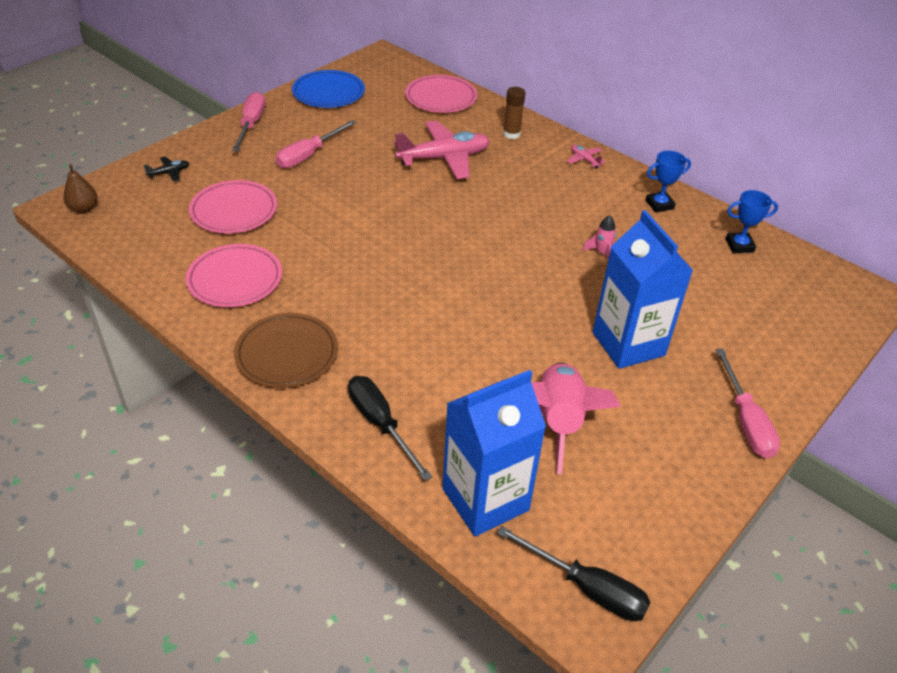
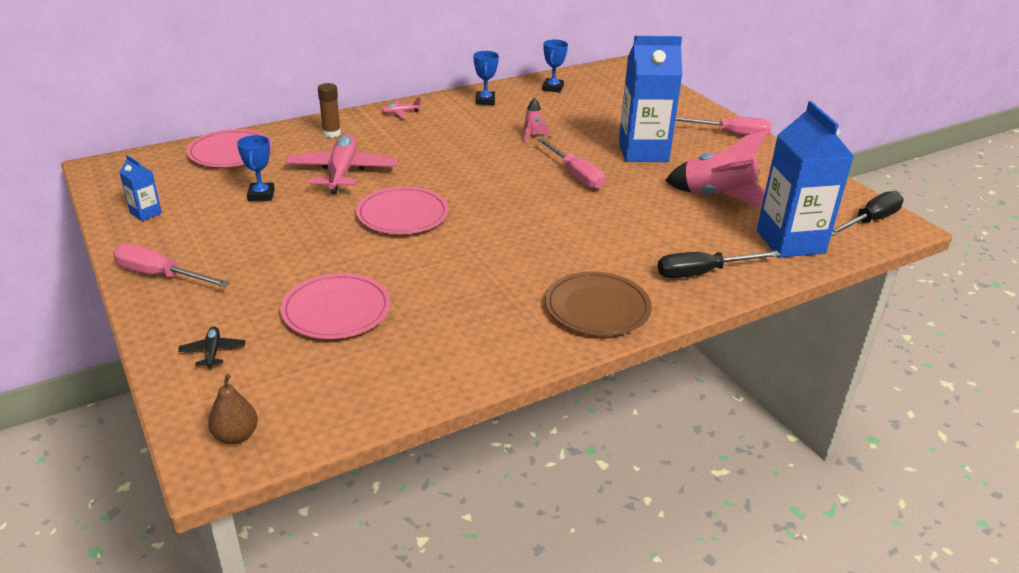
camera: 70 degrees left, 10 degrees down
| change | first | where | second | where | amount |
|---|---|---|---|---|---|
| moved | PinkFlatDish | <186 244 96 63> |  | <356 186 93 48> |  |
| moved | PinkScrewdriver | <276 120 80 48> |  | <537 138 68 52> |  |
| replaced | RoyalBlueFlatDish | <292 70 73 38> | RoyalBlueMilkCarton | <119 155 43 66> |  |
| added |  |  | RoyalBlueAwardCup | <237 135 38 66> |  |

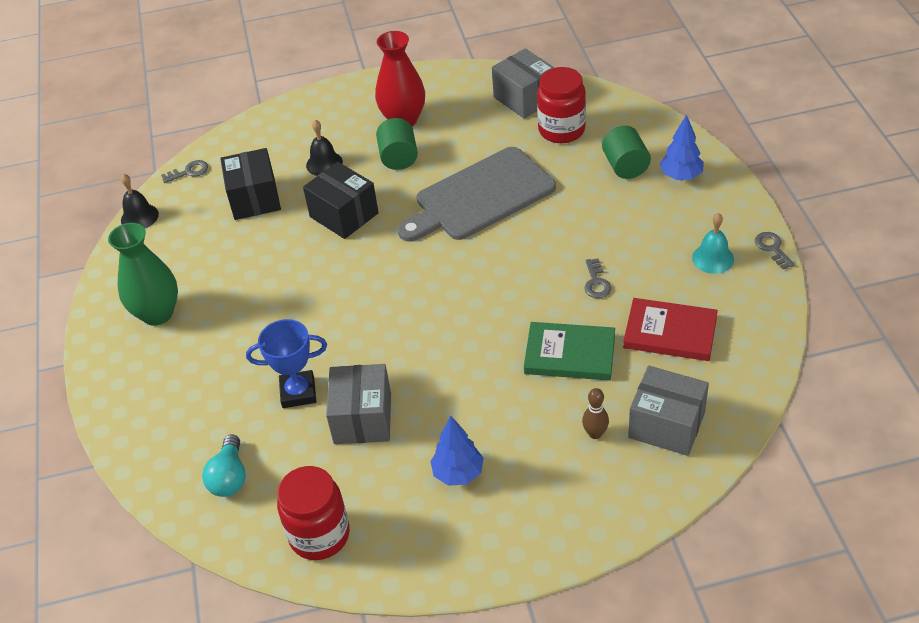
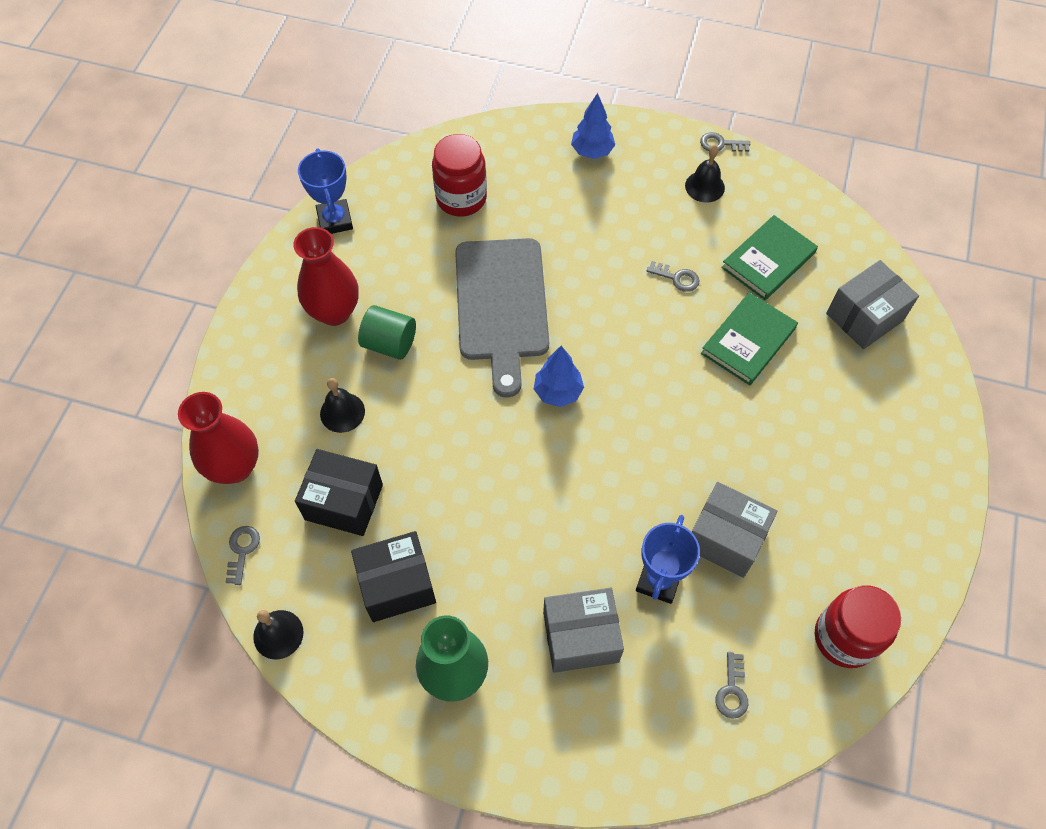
camera: 65 degrees left, 15 degrees up
| change | first | where | second | where | amount |
|---|---|---|---|---|---|
| replaced | AquaLightBulb | <202 434 44 63> | AshGreyDoorKey | <715 652 33 67> |  |
| moved | EbonyParcel | <303 162 76 77> |  | <351 531 85 91> |  |
| moved | RoyalBlueToyTree | <430 416 54 70> |  | <534 346 50 61> |  |
| moved | AshGreyParcel | <492 48 63 71> |  | <543 588 81 85> |  |
| removed | DarkBrownTenpin | <582 388 27 51> |  |  |  |
| removed | GreenCylinder | <602 126 49 53> |  |  |  |
| recoloured | RedHardcover | <623 298 95 63> | GreenHardcover | <721 215 97 85> |  |
| recoloured | AquaBell | <692 213 42 61> | EbonyBell | <685 145 40 58> |  |
| added |  |  | RedTallVase | <178 392 81 92> |  |
| added |  |  | RoyalBlueAwardCup | <298 149 55 85> |  |

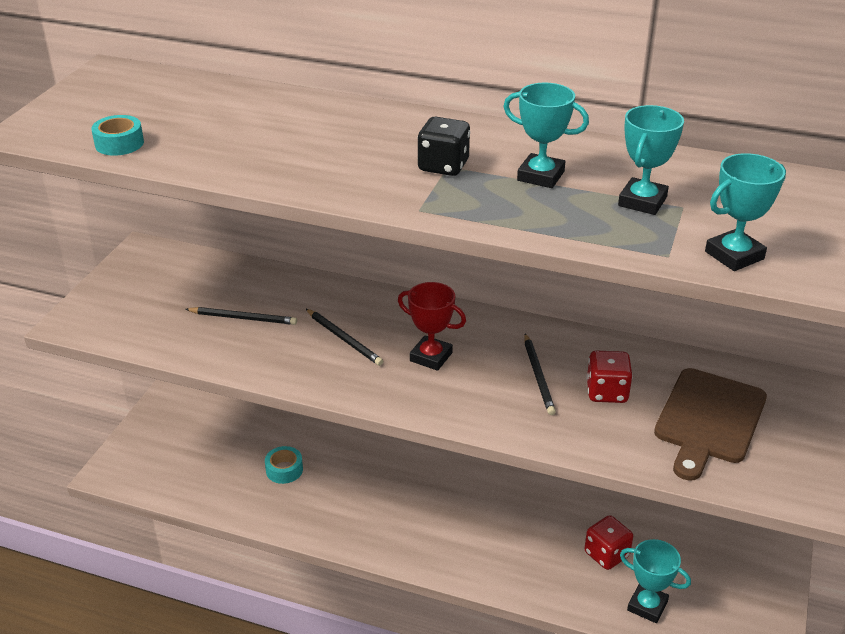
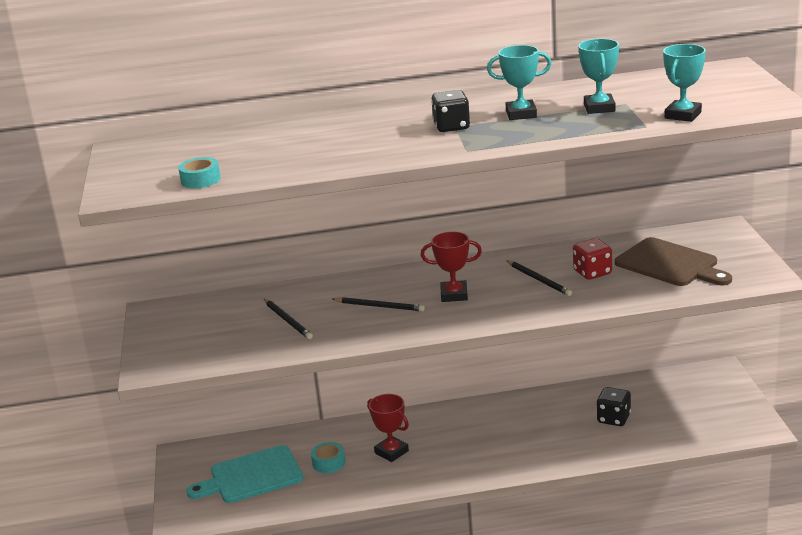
camera: 25 degrees left, 10 degrees down
| change | first | where | second | where | amount |
|---|---|---|---|---|---|
| turned | EbonyPencil | <185 307 112 18> |  | <264 299 49 40> | 75 degrees clockwise |
| recoloured | RedDie | <584 515 49 55> | EbonyDie | <597 387 34 39> |  |
| removed | AquaAwardCup | <620 539 71 84> |  |  |  |
| turned | DarkBrownCuttingBoard | <654 368 113 113> |  | <615 237 117 49> | 45 degrees counterclockwise |
| added |  |  | AquaCuttingBoard | <187 445 116 58> |  |
| added |  |  | RedAwardCup | <367 394 42 68> |  |

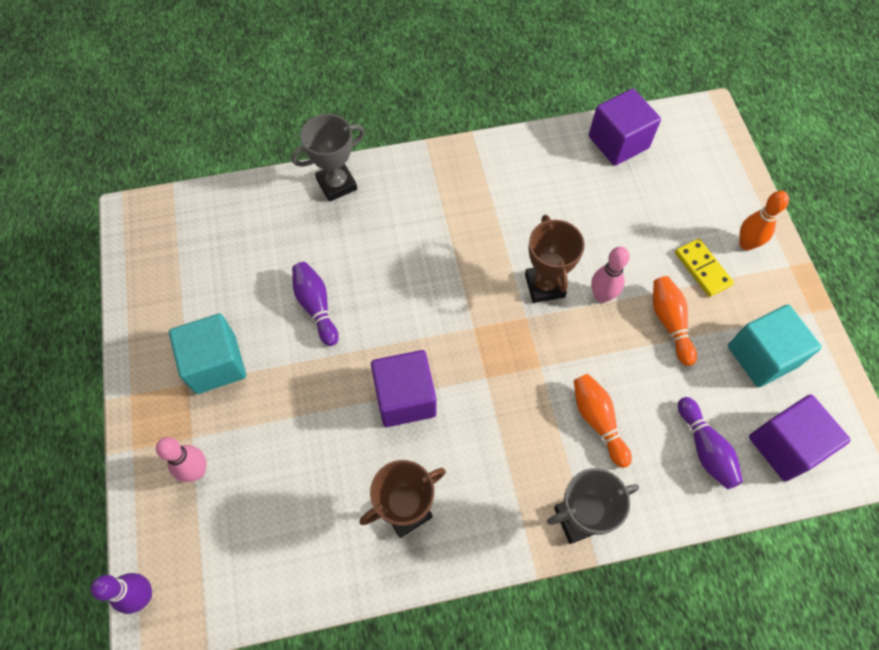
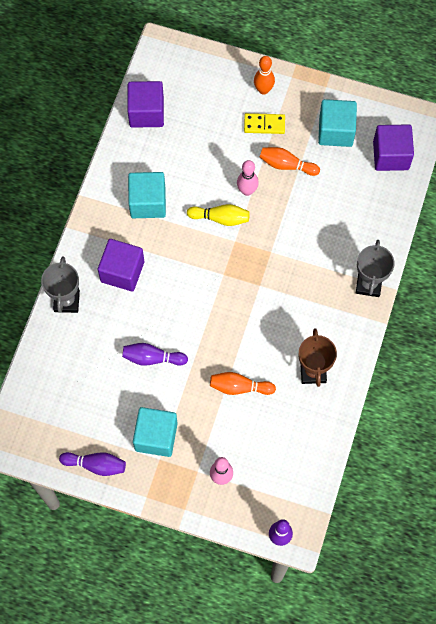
camera: 60 degrees left, 5 degrees up
| change | first | where | second | where | amount |
|---|---|---|---|---|---|
| moved | VioletSolidCube | <371 350 66 77> |  | <98 239 46 53> |  |
| replaced | DarkBrownAwardCup | <525 215 60 88> | GoldenTenpin | <187 204 63 22> |  |
| moved | BrightOrangeTenpin | <574 374 58 94> |  | <210 372 66 23> |  |
| moved | VioletTenpin | <678 397 65 92> |  | <59 452 67 24> |  |
| added |  |  | AquaSolidCube | <128 172 38 46> |  |

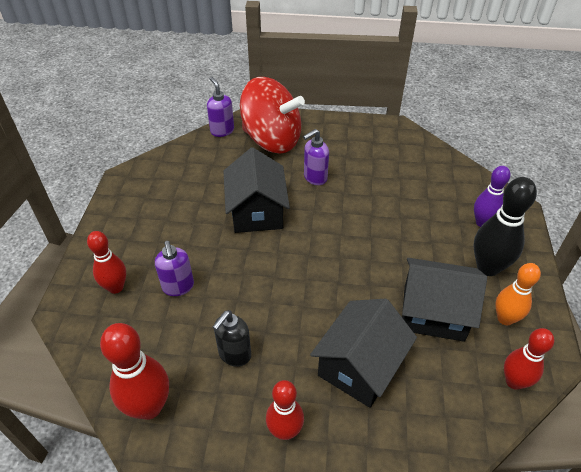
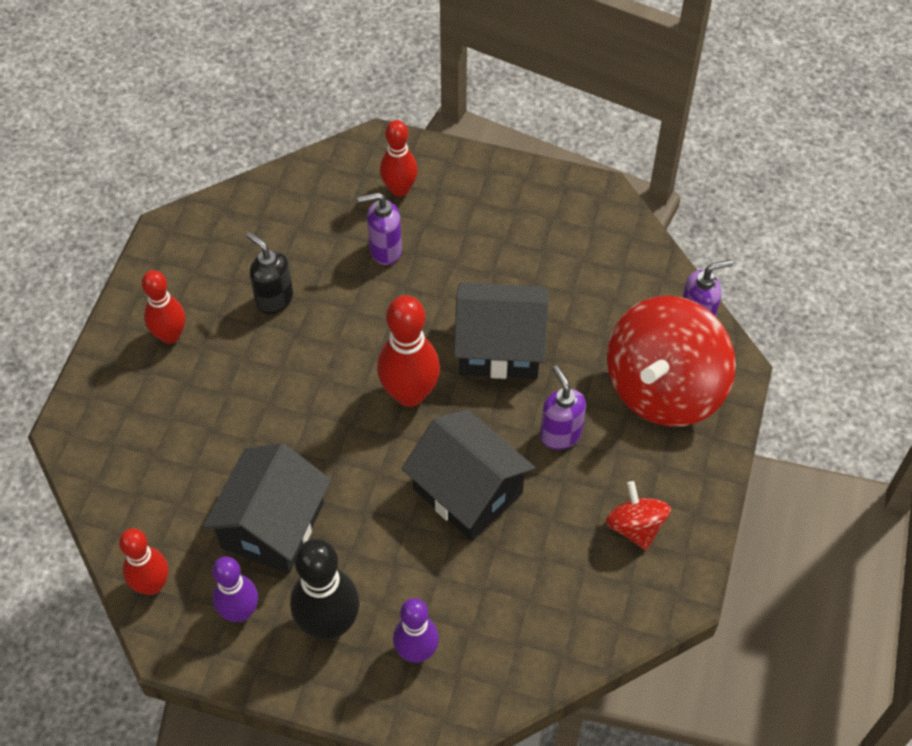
camera: 100 degrees right, 10 degrees up
| change | first | where | second | where | amount |
|---|---|---|---|---|---|
| moved | RedTenpin | <100 323 69 97> |  | <377 295 63 112> |  |
| moved | EbonyToyHouse | <310 299 107 109> |  | <402 410 133 131> |  |
| recoloured | BrightOrangeTenpin | <495 263 46 62> | VioletTenpin | <212 557 46 65> |  |
| added |  |  | RedSpinningTop | <606 481 65 69> |  |

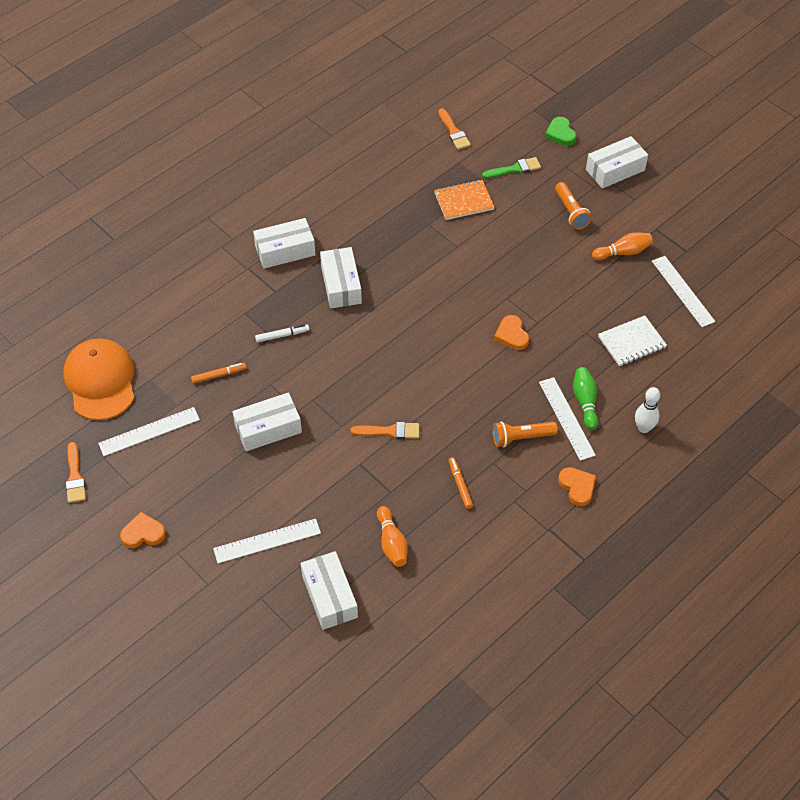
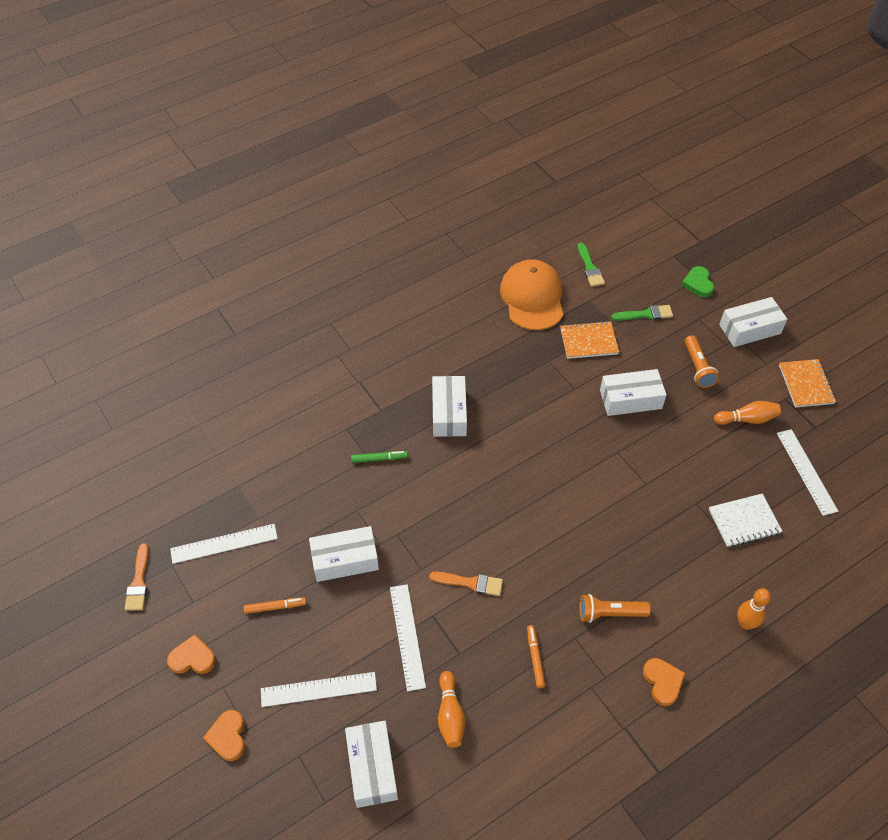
camera: 10 degrees right, 0 degrees up
| change | first | where | second | where | amount |
|---|---|---|---|---|---|
| moved | BrightOrangeCap | <63 338 72 82> |  | <500 259 63 71> |  |
| moved | BrightOrangeMarker | <191 363 55 21> |  | <244 597 63 17> |  |
| moved | PureWhiteParcel | <253 218 63 51> |  | <600 369 67 47> |  |
| recoloured | PureWhiteMarker | <255 324 54 18> | GreenMarker | <351 451 57 12> |  |
| recoloured | BrightOrangePaintbrush | <438 108 33 42> | GreenPaintbrush | <578 243 27 44> |  |
| moved | BrightOrangeHeart | <494 315 35 35> |  | <203 710 42 51> |  |
| moved | PureWhiteRuler | <539 377 57 84> |  | <390 584 36 107> |  |
| removed | GreenTenpin | <573 367 25 63> |  |  |  |
| recoloured | PureWhiteTenpin | <635 387 25 46> | BrightOrangeTenpin | <737 588 34 42> |  |
| added |  |  | BrightOrangeNotebook | <779 359 57 49> |  |

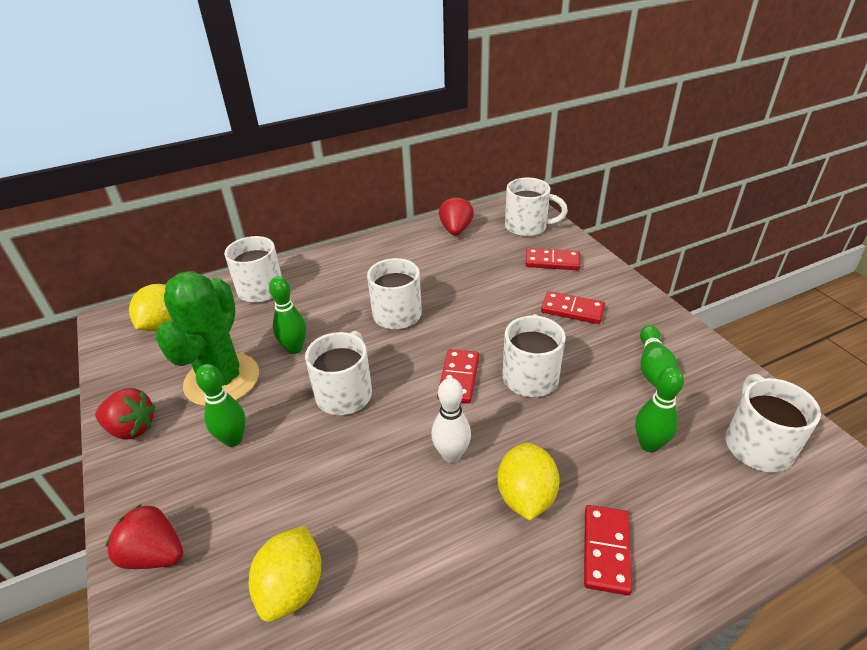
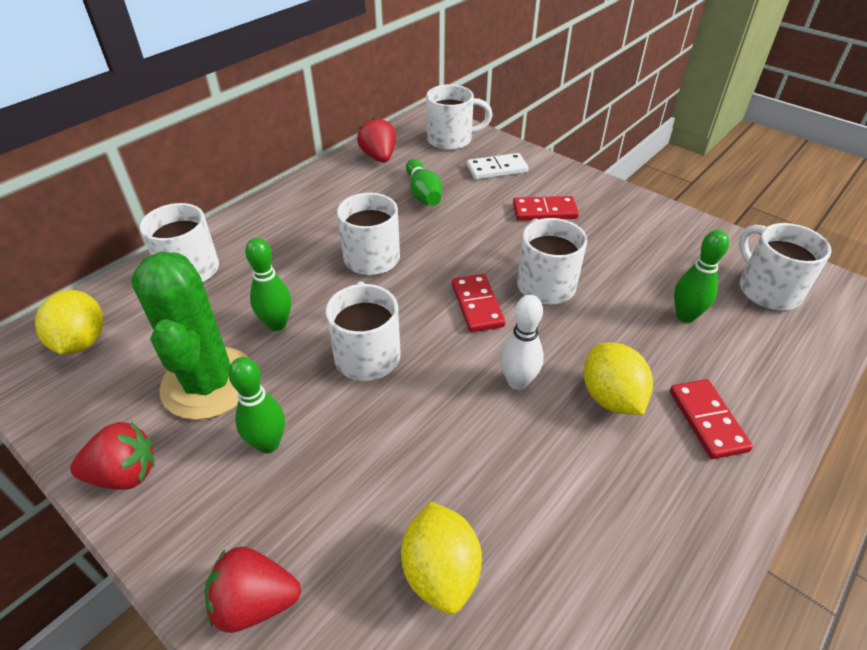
camera: 25 degrees left, 5 degrees up
| change | first | where | second | where | amount |
|---|---|---|---|---|---|
| recoloured | RedDomino | <525 248 55 22> | PureWhiteDomino | <467 153 61 27> |  |
| moved | GreenTenpin | <640 325 38 63> |  | <406 159 36 47> |  |

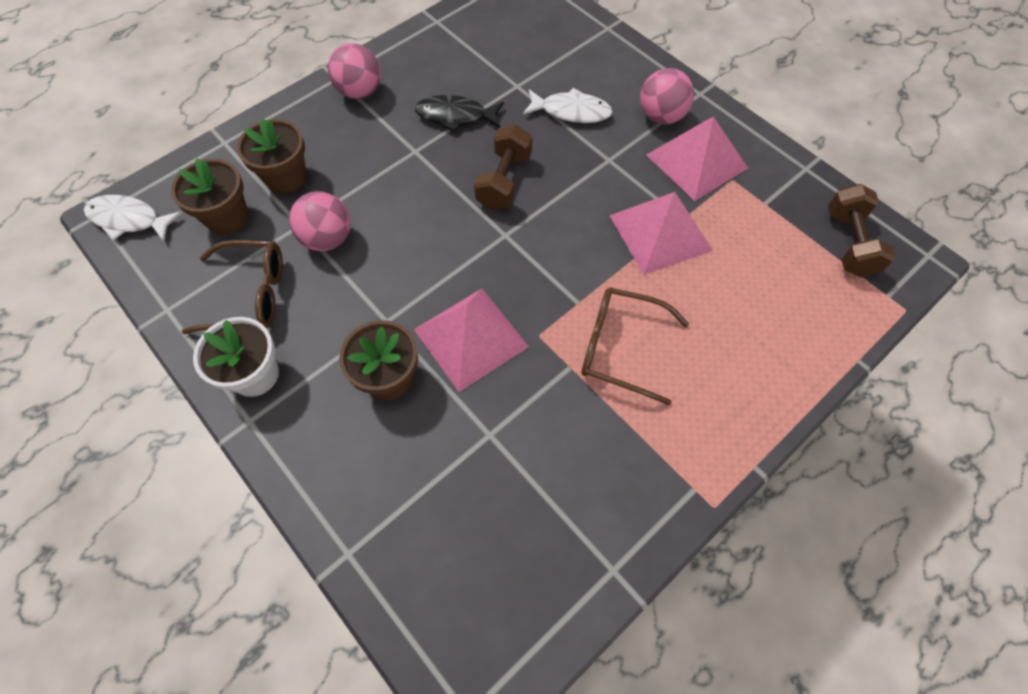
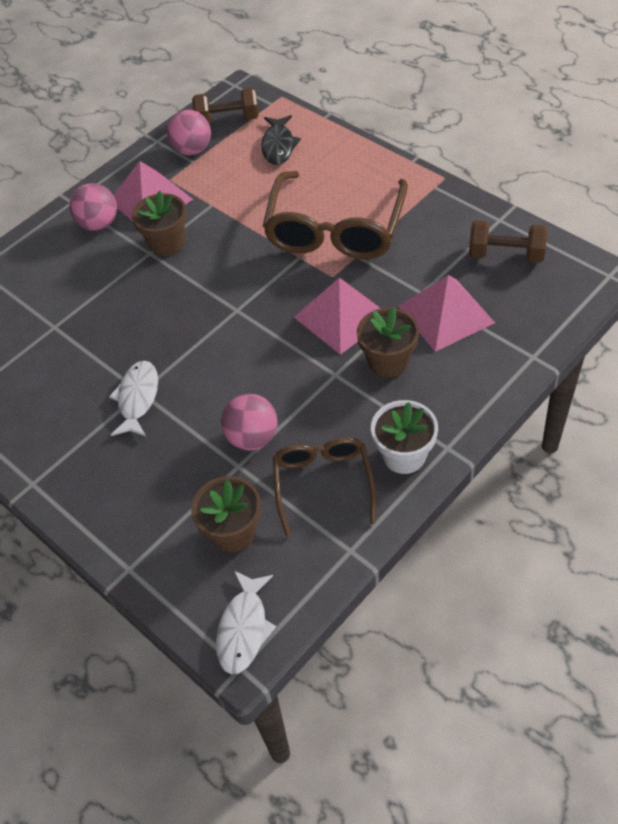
camera: 90 degrees left, 10 degrees down
| change | first | where | second | where | amount |
|---|---|---|---|---|---|
| moved | DarkBrownFlowerPot | <237 118 70 76> |  | <132 190 55 66> |  |
| moved | PinkSphere | <328 43 53 56> |  | <167 110 44 45> |  |
| moved | EbonyFish | <415 95 89 38> |  | <261 115 40 50> |  |
| moved | DarkBrownFreeWeight | <474 125 58 85> |  | <469 221 78 42> |  |
| moved | PureWhiteFish | <523 88 90 35> |  | <109 361 49 75> |  |
| resized | DarkBrownEyeglasses | <581 288 108 117> |  | <263 171 145 88> | x1.68 |
| moved | PinkPyramidShape | <609 192 104 83> |  | <398 275 97 77> |  |

